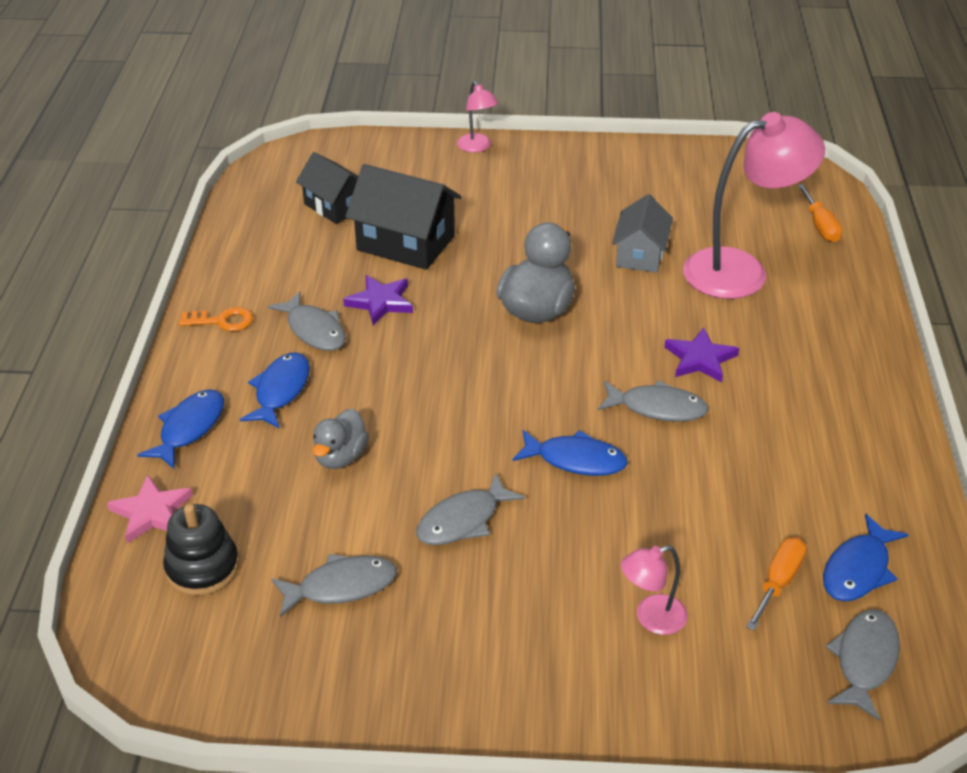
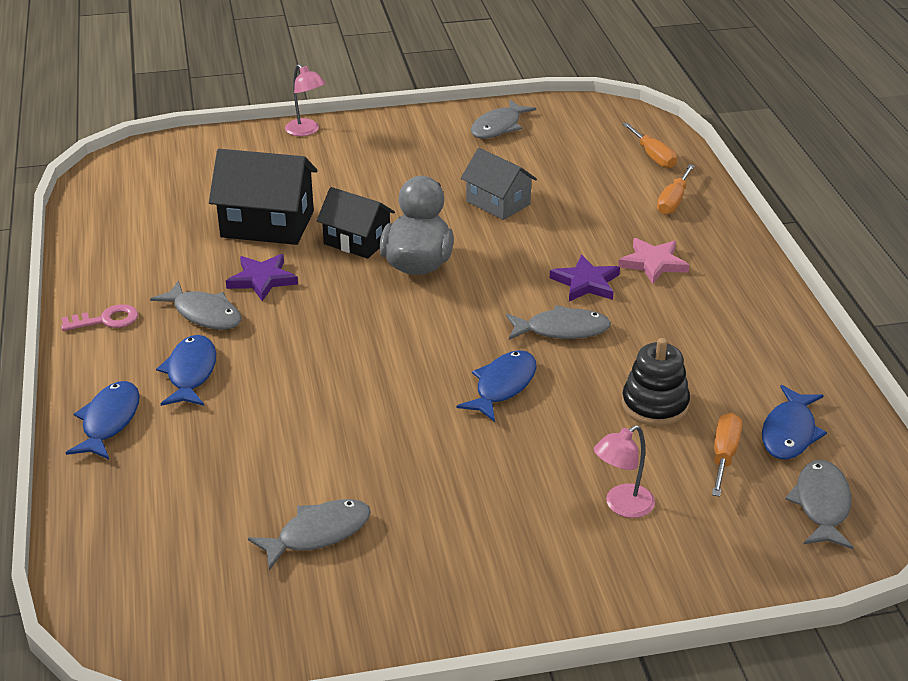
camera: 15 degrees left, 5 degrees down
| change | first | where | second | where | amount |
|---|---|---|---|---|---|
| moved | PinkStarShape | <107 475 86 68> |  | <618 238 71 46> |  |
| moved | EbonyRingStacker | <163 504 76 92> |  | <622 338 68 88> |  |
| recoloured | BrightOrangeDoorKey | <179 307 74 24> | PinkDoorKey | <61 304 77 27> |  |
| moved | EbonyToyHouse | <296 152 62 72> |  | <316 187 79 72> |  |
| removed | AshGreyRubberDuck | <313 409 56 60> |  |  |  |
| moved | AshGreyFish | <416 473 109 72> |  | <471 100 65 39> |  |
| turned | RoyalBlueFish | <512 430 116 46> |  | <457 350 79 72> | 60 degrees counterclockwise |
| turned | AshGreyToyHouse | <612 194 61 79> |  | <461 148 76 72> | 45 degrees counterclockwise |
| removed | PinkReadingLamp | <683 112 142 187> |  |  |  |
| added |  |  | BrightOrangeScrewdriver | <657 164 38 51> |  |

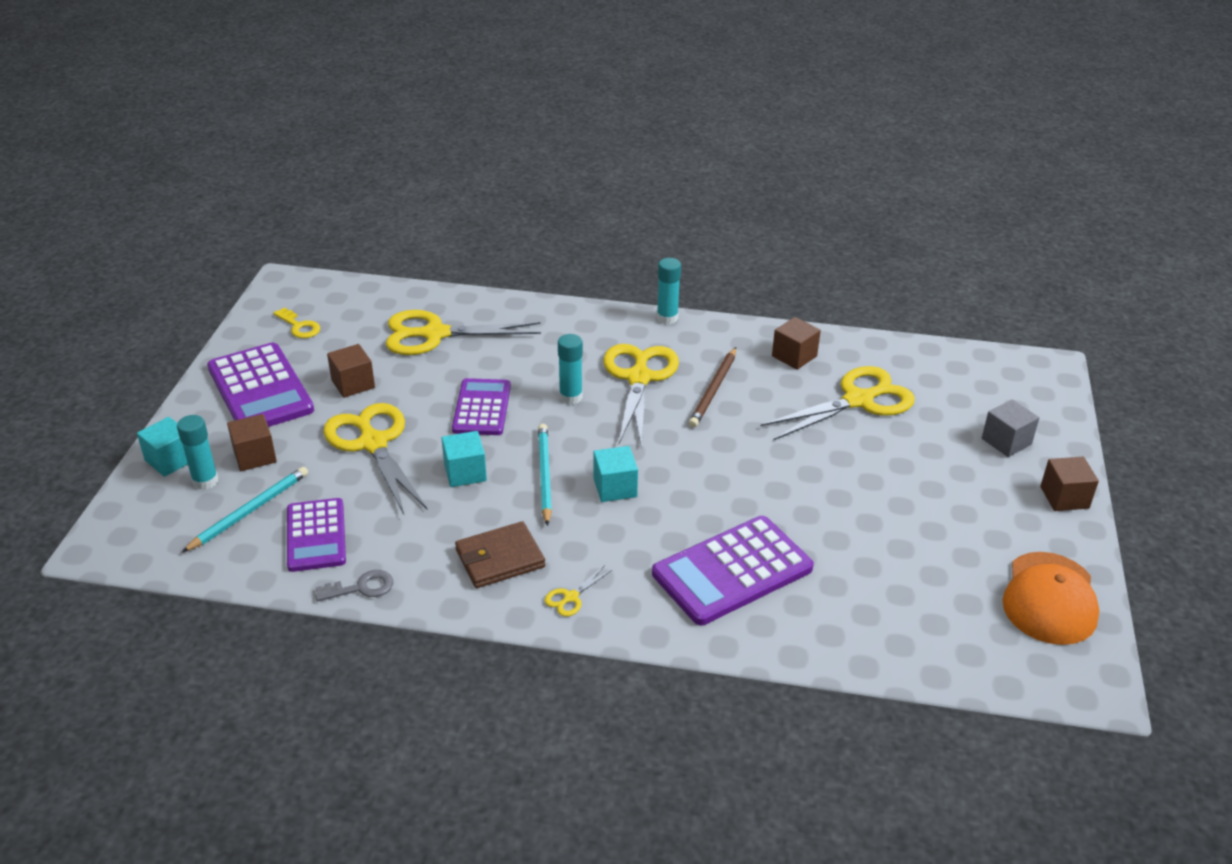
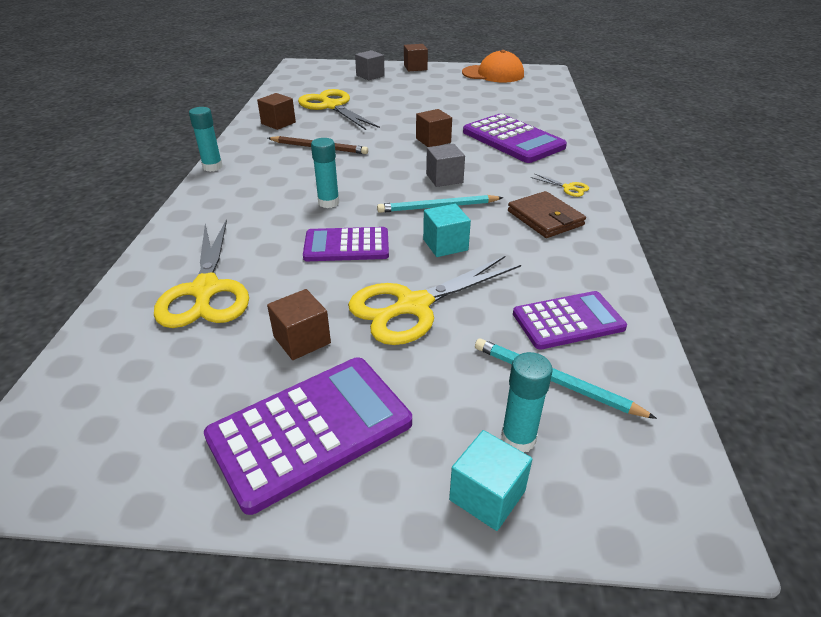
camera: 95 degrees left, 0 degrees up
| change | first | where | second | where | amount |
|---|---|---|---|---|---|
| moved | DarkBrownSolidCube | <227 414 50 57> |  | <416 109 36 38> |  |
| removed | GoldenDoorKey | <273 307 47 31> |  |  |  |
| removed | AshGreyDoorKey | <315 570 78 32> |  |  |  |
| recoloured | AquaSolidCube | <593 446 45 56> | AshGreySolidCube | <426 144 39 43> |  |
| removed | GoldenPairOfScissors | <603 344 76 103> |  |  |  |

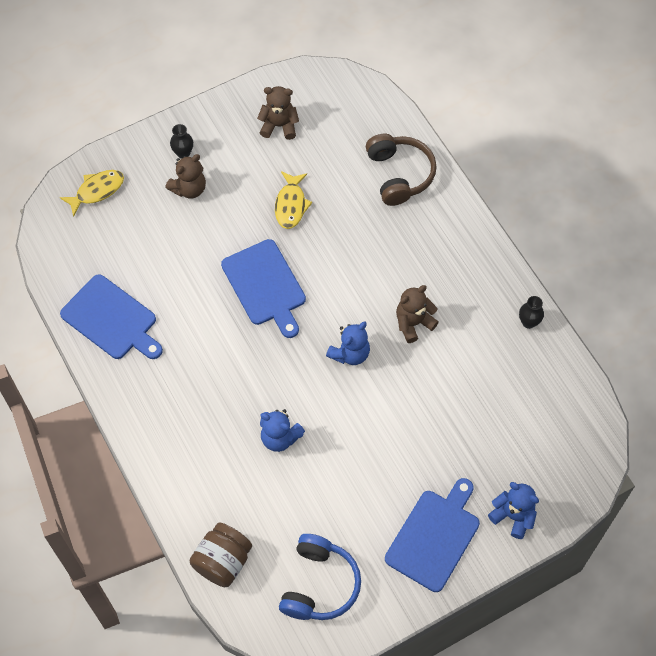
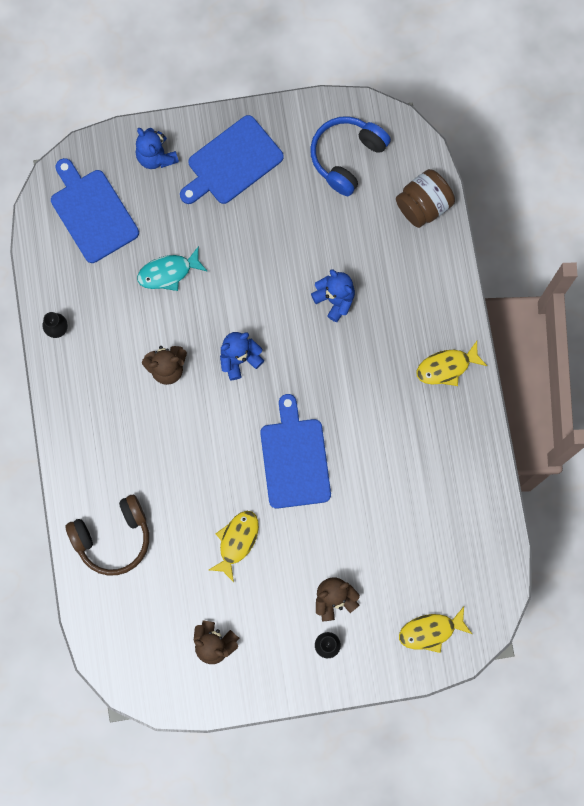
camera: 160 degrees left, 15 degrees up
| change | first | where | second | where | amount |
|---|---|---|---|---|---|
| moved | RoyalBlueCuttingBoard | <60 274 103 85> |  | <51 158 88 105> |  |
| turned | DarkBrownOverEarHeadphones | <366 134 71 72> |  | <66 495 83 81> | 120 degrees counterclockwise |
| added |  |  | AquaFish | <137 246 71 45> |  |
| added |  |  | GoldenFish | <416 341 71 45> |  |

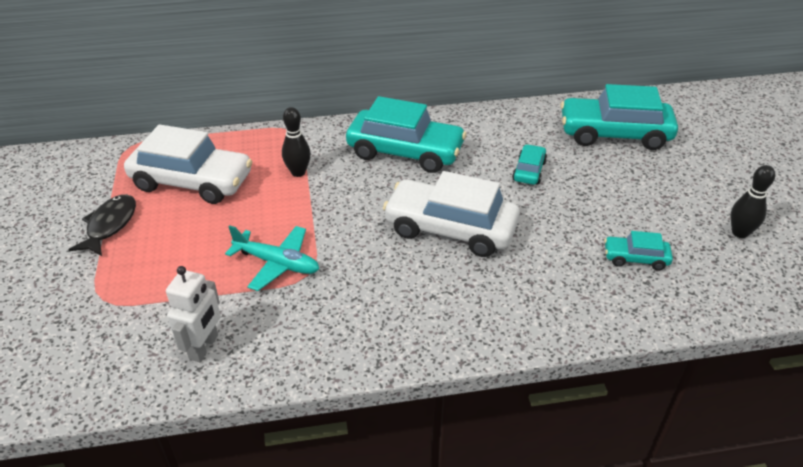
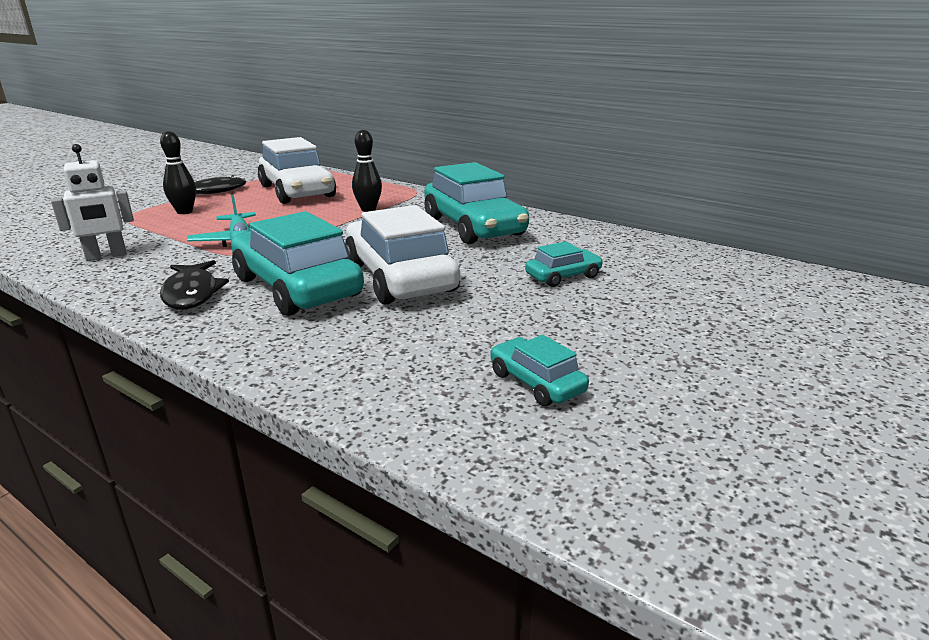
camera: 45 degrees right, 15 degrees down
| change | first | where | second | where | amount |
|---|---|---|---|---|---|
| moved | AquaToyCar | <560 84 118 66> |  | <231 211 133 105> |  |
| moved | EbonyTenpin | <731 165 44 73> |  | <160 131 36 83> |  |
| added |  |  | EbonyFish | <160 260 69 49> |  |

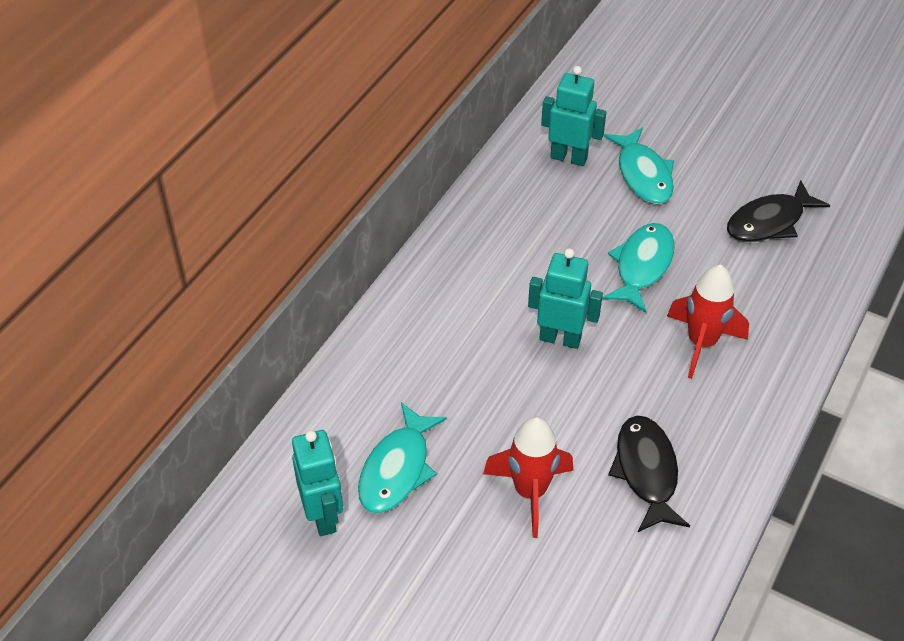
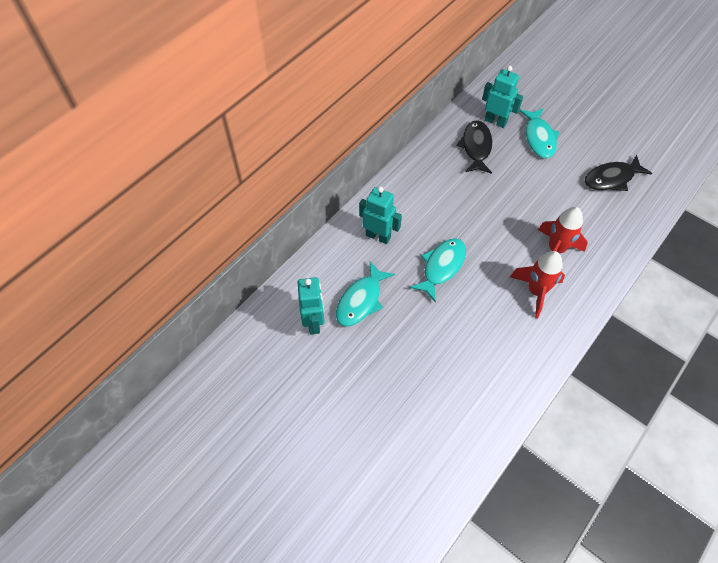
camera: 10 degrees right, 10 degrees up
| change | first | where | second | where | amount |
|---|---|---|---|---|---|
| moved | RedRocket | <483 417 90 121> |  | <510 251 55 67> |  |
| moved | AquaRobot | <528 248 75 101> |  | <359 186 43 58> |  |
| moved | AquaFish | <602 223 73 90> |  | <410 238 56 65> |  |
| moved | EbonyFish | <608 416 82 116> |  | <456 120 36 54> |  |

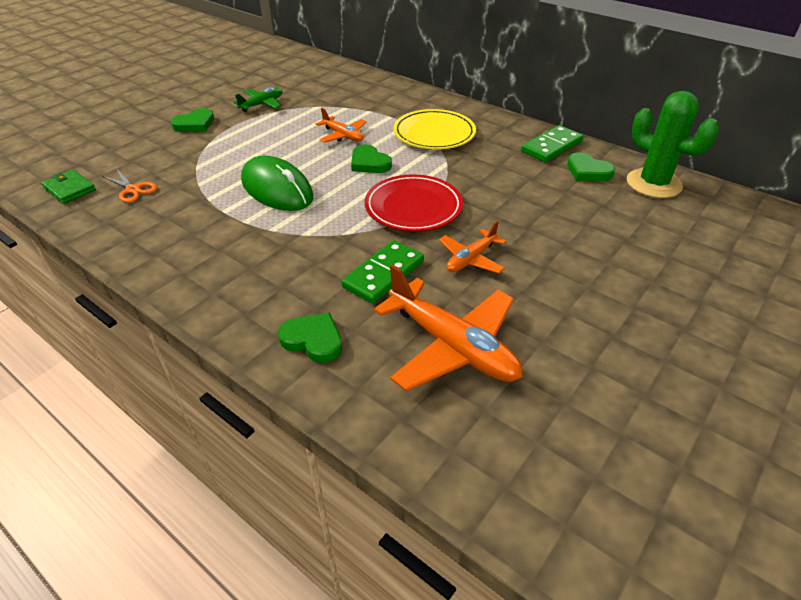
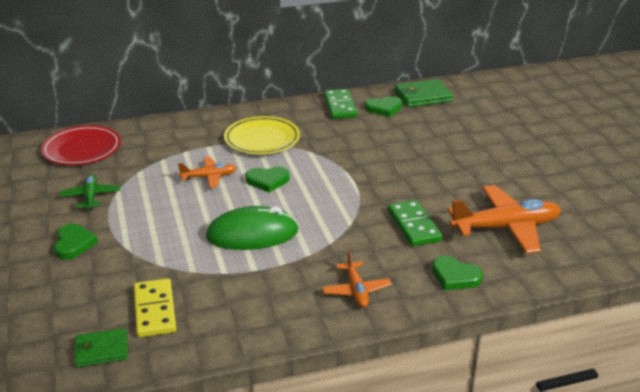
camera: 55 degrees left, 10 degrees down
| change | first | where | second | where | amount |
|---|---|---|---|---|---|
| replaced | BrightOrangePairOfScissors | <102 170 55 33> | GoldenDomino | <134 278 42 59> |  |
| turned | GreenHeart | <278 312 64 51> |  | <432 256 51 34> | 120 degrees counterclockwise |
| moved | RedFlatDish | <365 174 98 58> |  | <41 125 80 40> |  |
| moved | BrightOrangeAeroplane | <439 221 67 52> |  | <322 250 70 58> |  |
| replaced | GreenPricklyPlant | <627 91 92 107> | GreenCardWallet | <394 79 59 28> |  |

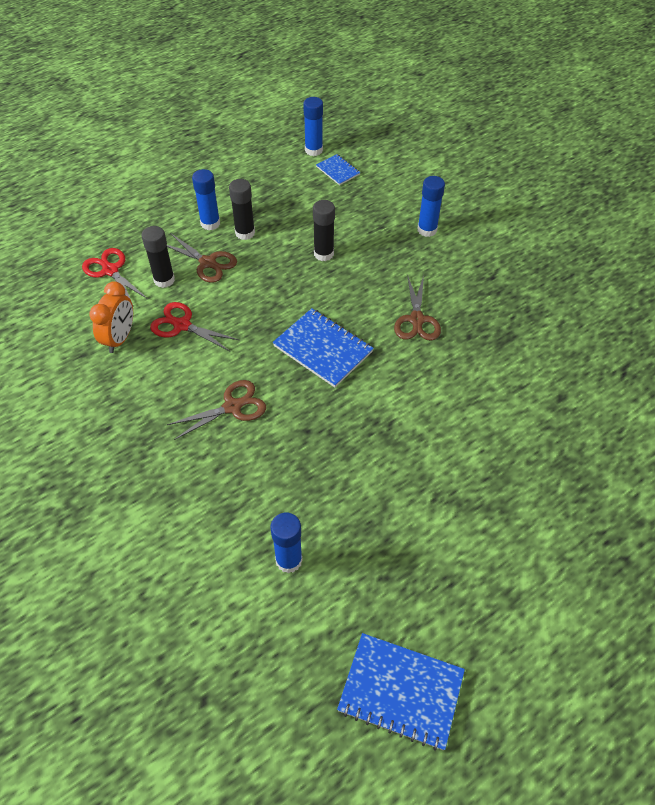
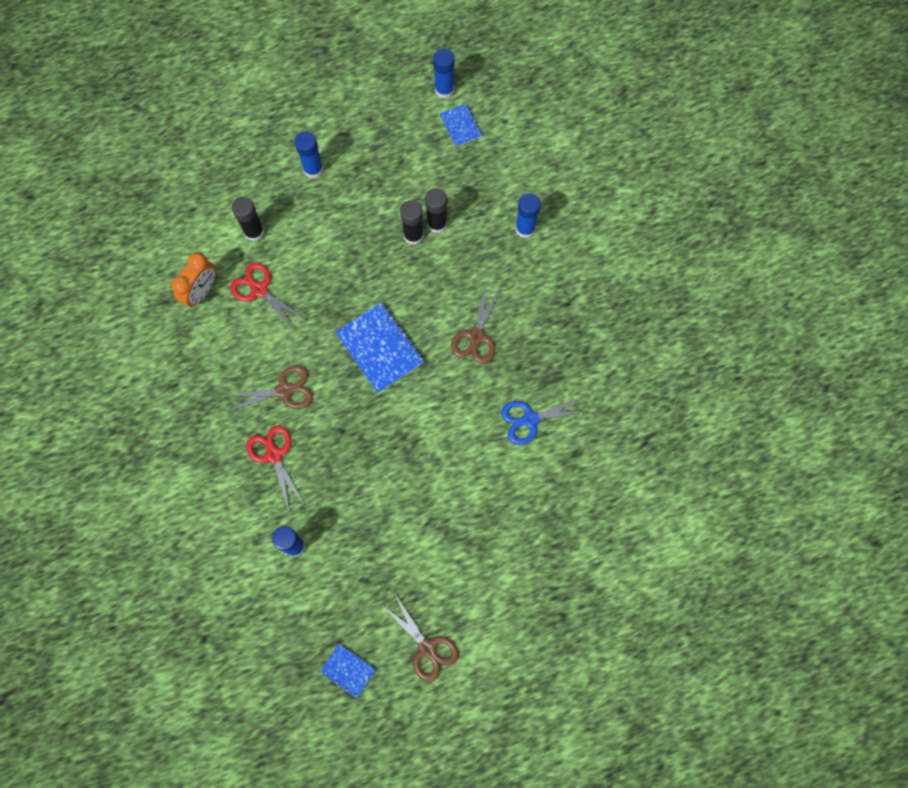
camera: 15 degrees right, 20 degrees up
| change | first | where | second | where | amount |
|---|---|---|---|---|---|
| moved | RedPairOfScissors | <82 248 66 57> |  | <246 425 58 86> |  |
| moved | DarkBrownPairOfScissors | <167 233 70 50> |  | <383 596 76 86> |  |
| moved | EbonyGlueStick | <229 179 26 61> |  | <425 188 22 45> |  |
| resized | RoyalBlueNotebook | <337 633 128 118> |  | <320 644 56 55> | x0.55 |
| added |  |  | RoyalBluePairOfScissors | <501 396 88 49> |  |

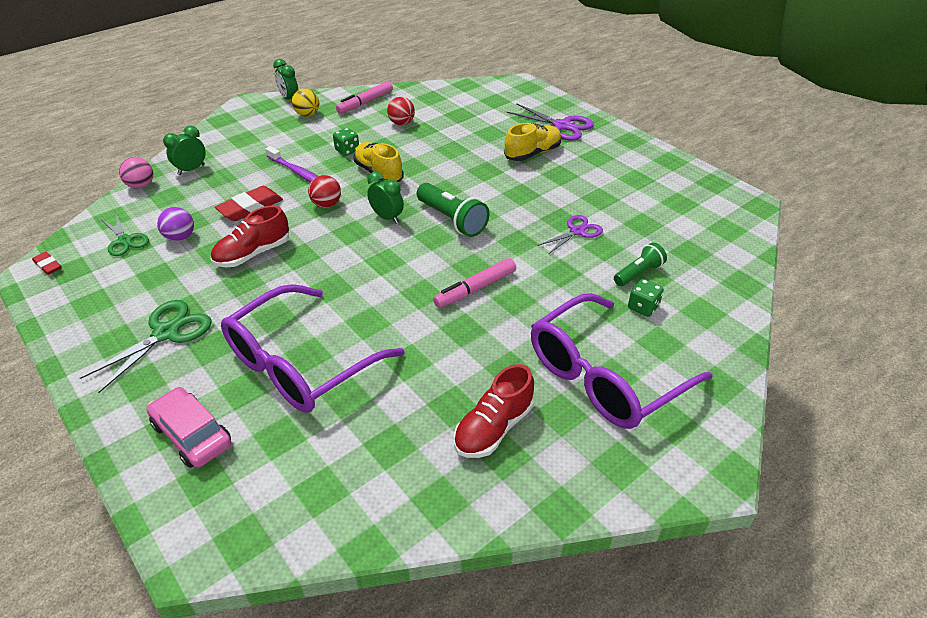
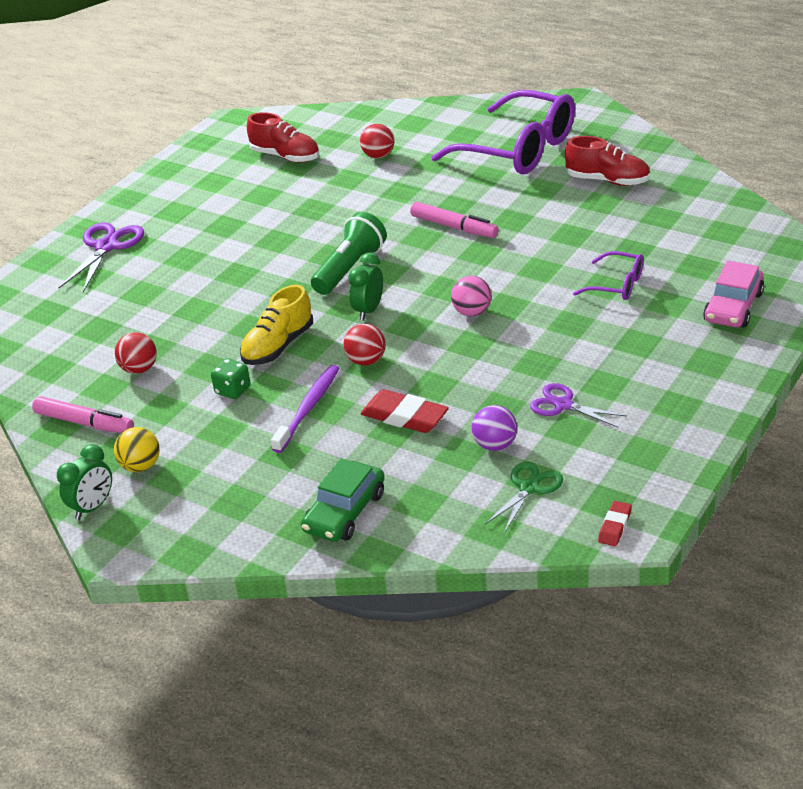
camera: 105 degrees left, 5 degrees down
| change | first | where | second | where | amount |
|---|---|---|---|---|---|
| removed | GreenPairOfScissors | <80 300 132 93> |  |  |  |
| moved | PinkSphere | <119 157 34 32> |  | <451 276 41 41> |  |
| replaced | GreenClock | <163 126 43 49> | GreenToyCar | <301 458 84 84> |  |
| moved | RedSneaker | <211 205 78 62> |  | <247 112 72 51> |  |
| resized | VioletEyeglasses | <221 284 183 129> |  | <573 251 71 49> | x0.46 |
| removed | GoldenSneaker | <504 123 58 38> |  |  |  |
| moved | VioletPairOfScissors | <537 215 66 39> |  | <530 383 97 45> |  |
| replaced | GreenFlashlight | <614 242 53 44> | RedSphere | <360 124 34 35> |  |
| removed | GreenDie | <628 279 36 38> |  |  |  |

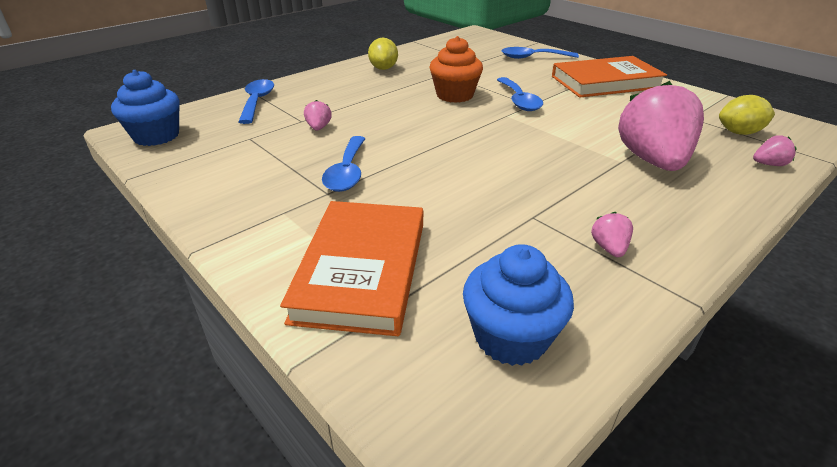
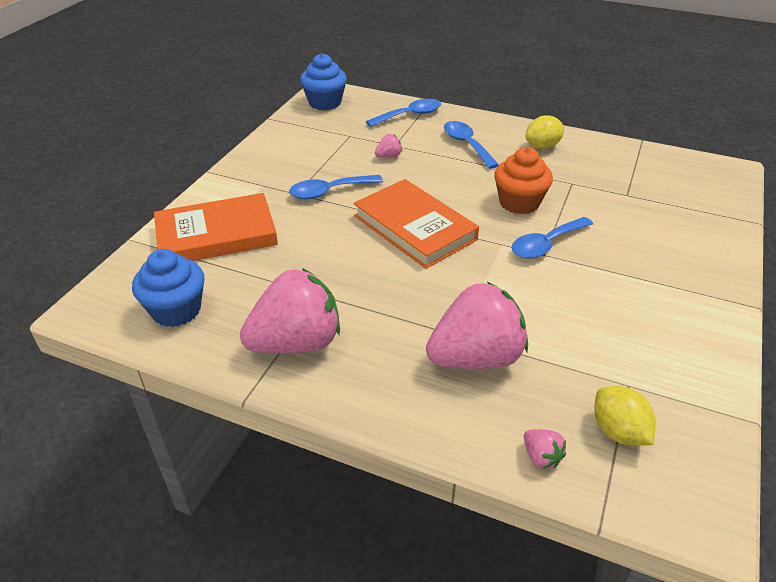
camera: 65 degrees right, 5 degrees up
| change | first | where | second | where | amount |
|---|---|---|---|---|---|
| moved | RoyalBlueTeaspoon | <502 47 77 12> |  | <444 121 55 48> |  |
| moved | BrightOrangeHardcover | <552 56 115 42> |  | <354 179 125 90> |  |
| resized | PinkToyStrawberry | <591 212 42 45> |  | <240 268 100 85> | x2.50 |

